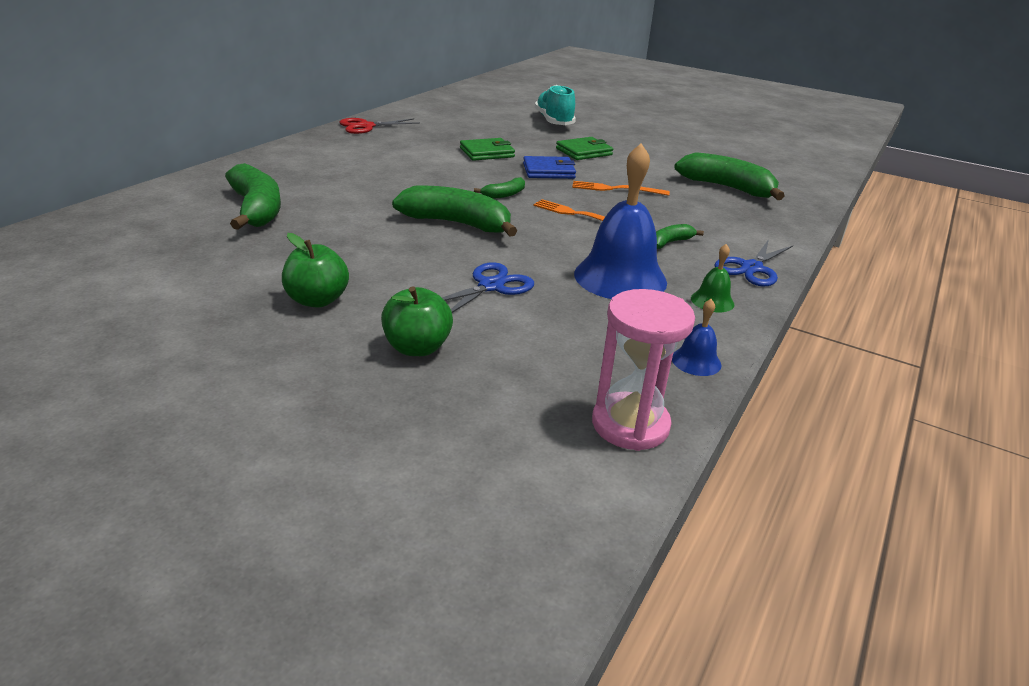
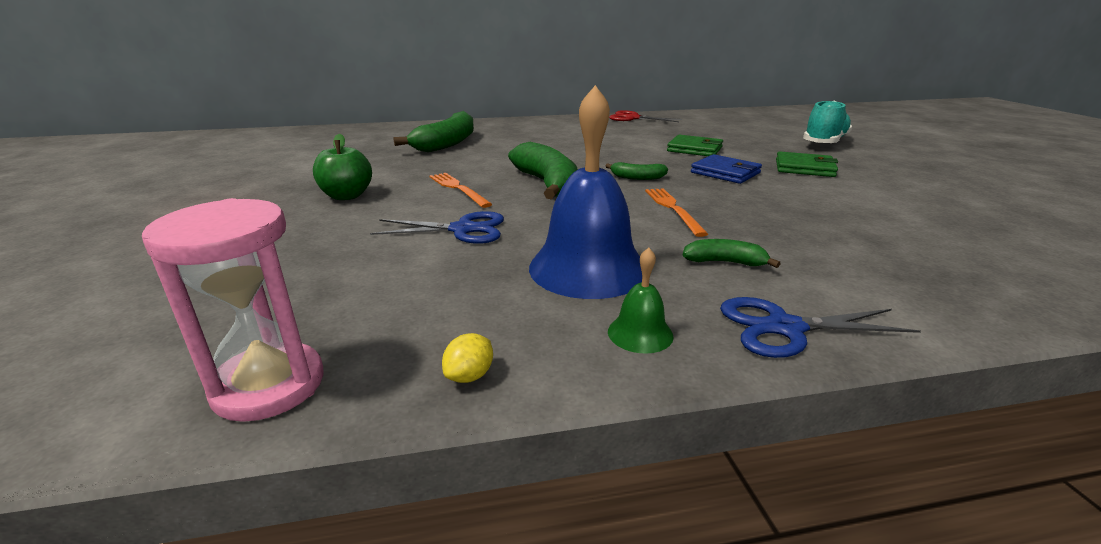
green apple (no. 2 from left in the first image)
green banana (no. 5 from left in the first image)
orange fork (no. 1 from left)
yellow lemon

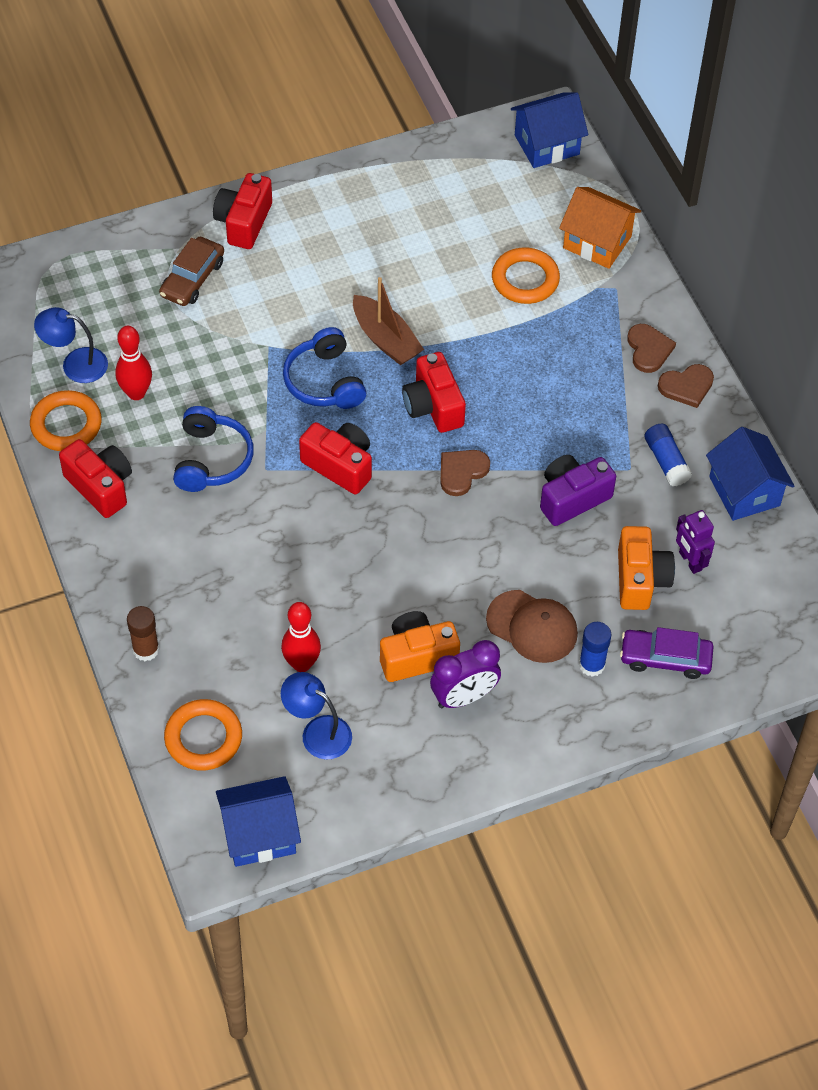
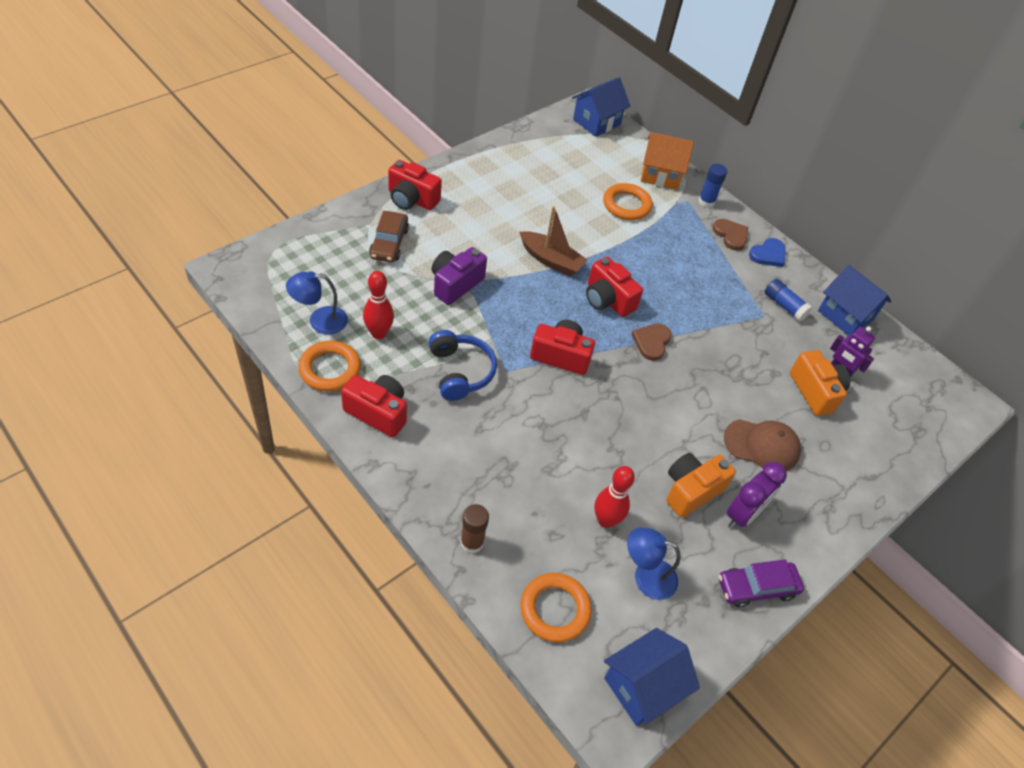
blue headphones (no. 2 from left in the first image)
purple camera
blue glue stick (no. 1 from left)
purple car
blue heart
red camera (no. 2 from left)

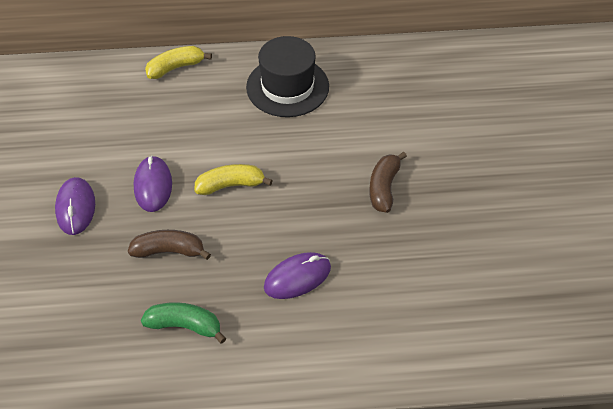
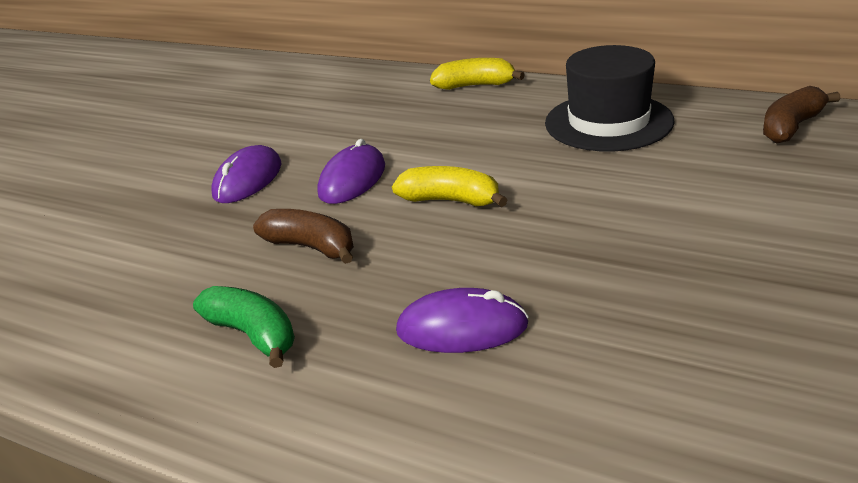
brown banana (no. 2 from left)

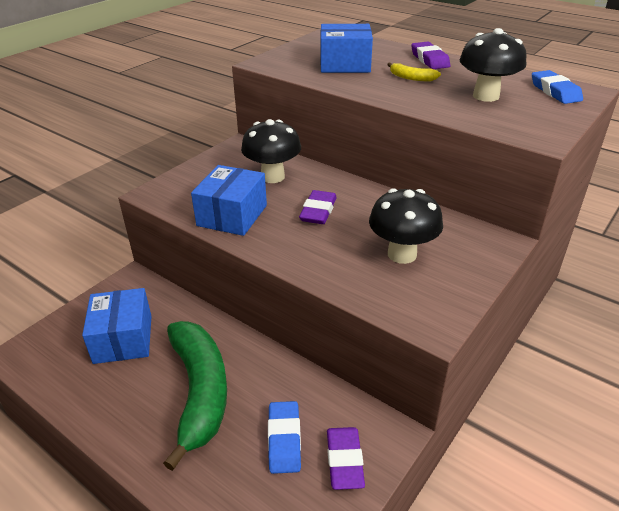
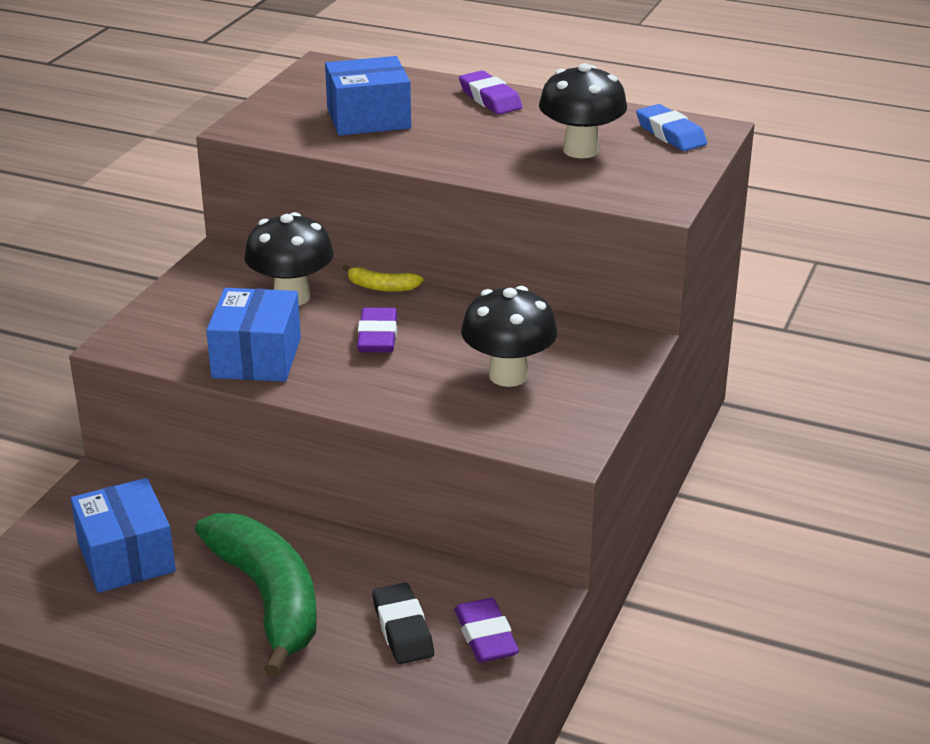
yellow banana
black eraser

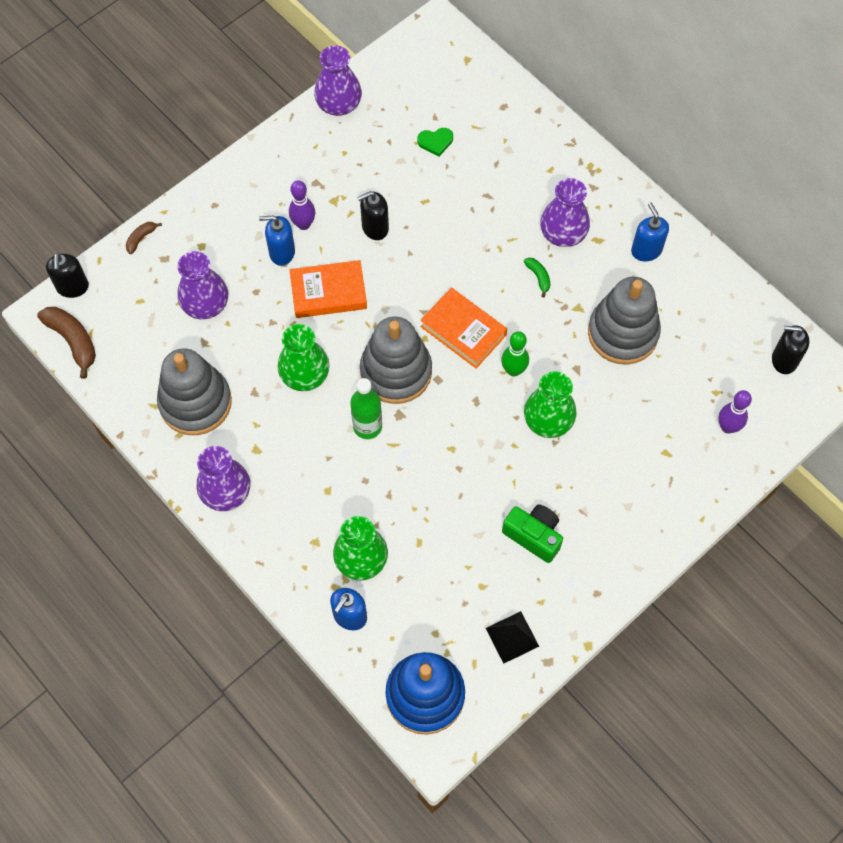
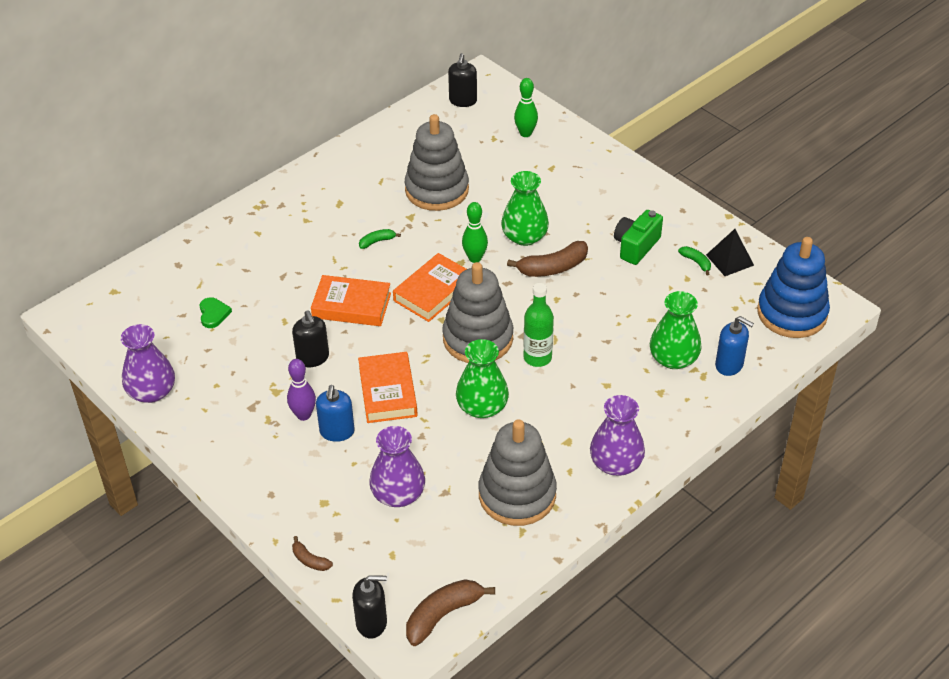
purple vase (no. 4 from left in the first image)
blue soap dispenser (no. 3 from left in the first image)
orange book (no. 1 from left)
brown banana (no. 3 from left)
green banana (no. 2 from left)
green bowling pin (no. 2 from left)

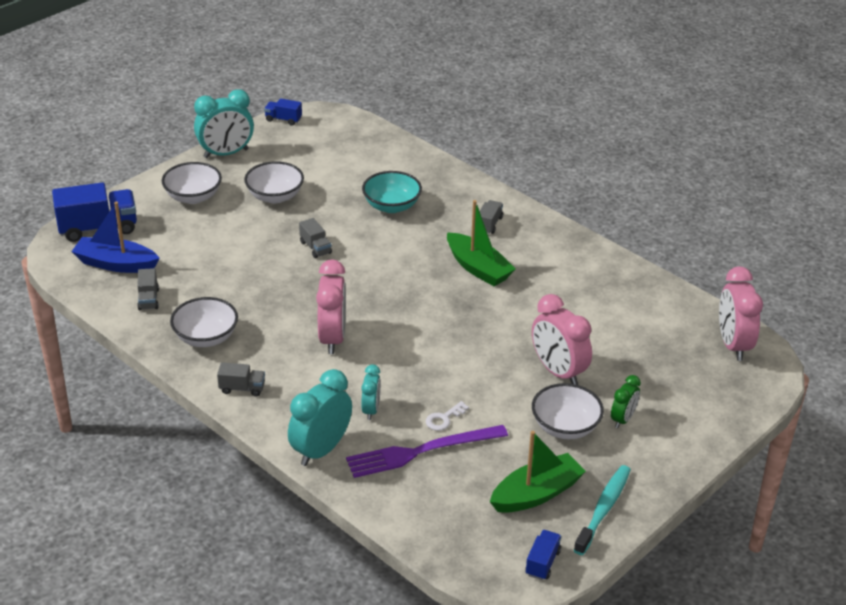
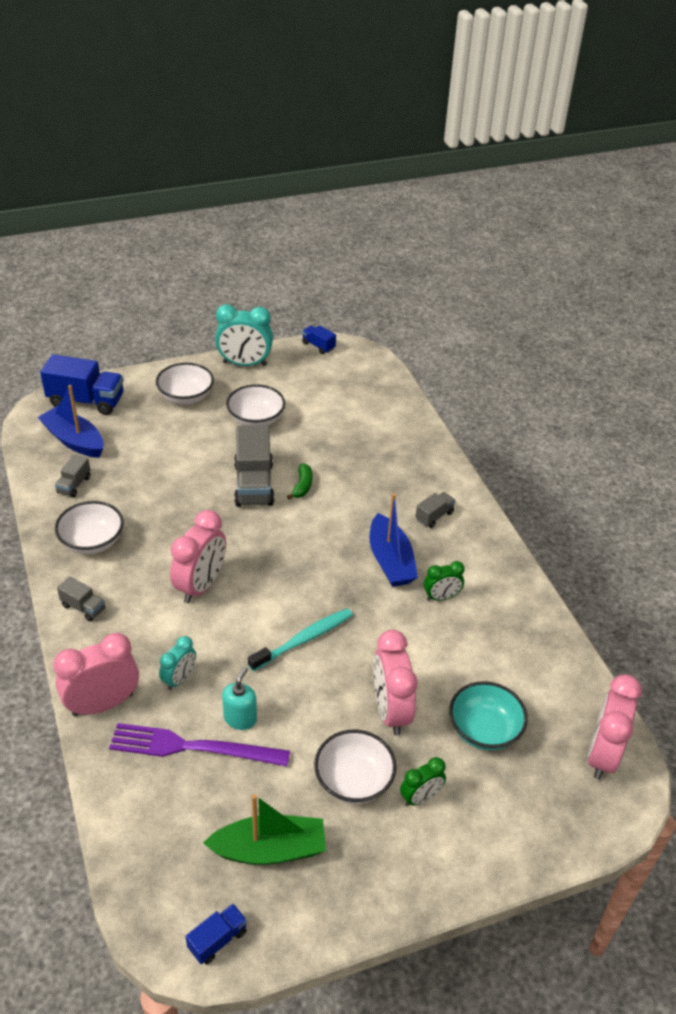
green banana
green clock (no. 2 from left)
turquoise bowl
turquoise toothbrush
turquoise soap dispenser
pink clock (no. 1 from left)
blue boat (no. 2 from left)
grey truck (no. 3 from left)

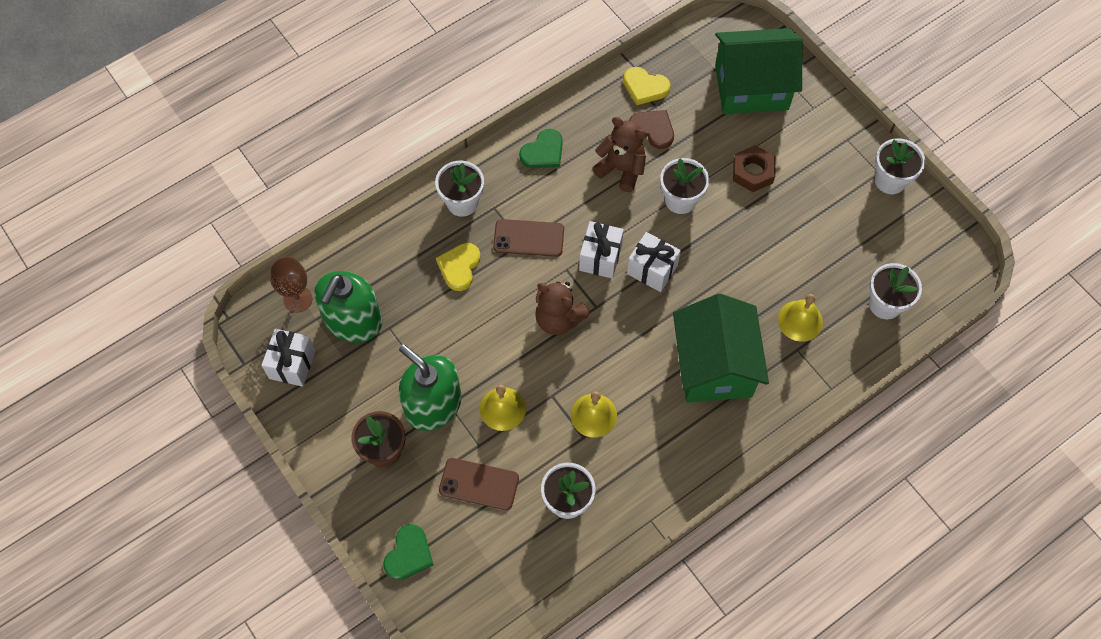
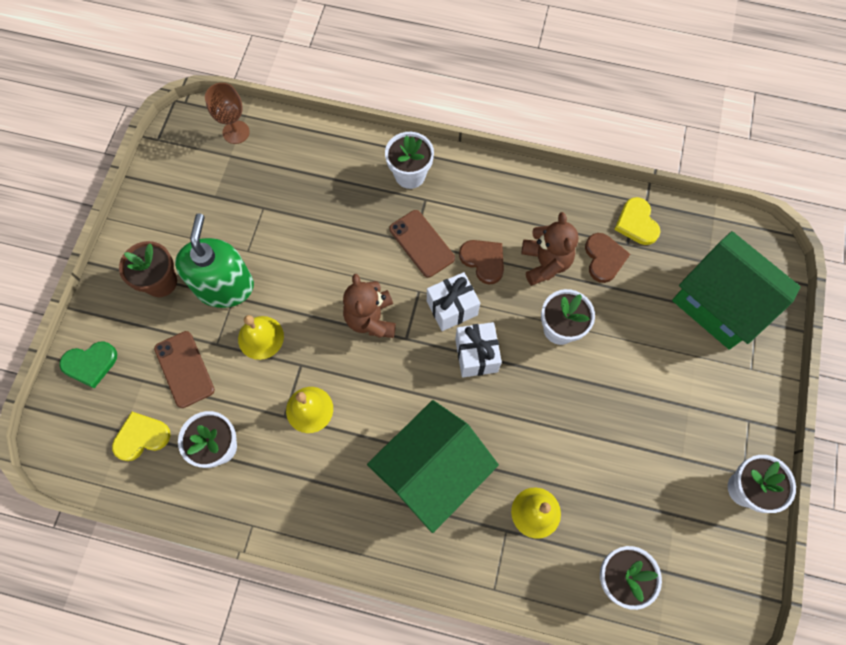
white gift (no. 1 from left in the first image)
green soap dispenser (no. 1 from left in the first image)
green heart (no. 2 from left in the first image)
brown nut
brown heart (no. 1 from left)
yellow heart (no. 1 from left)

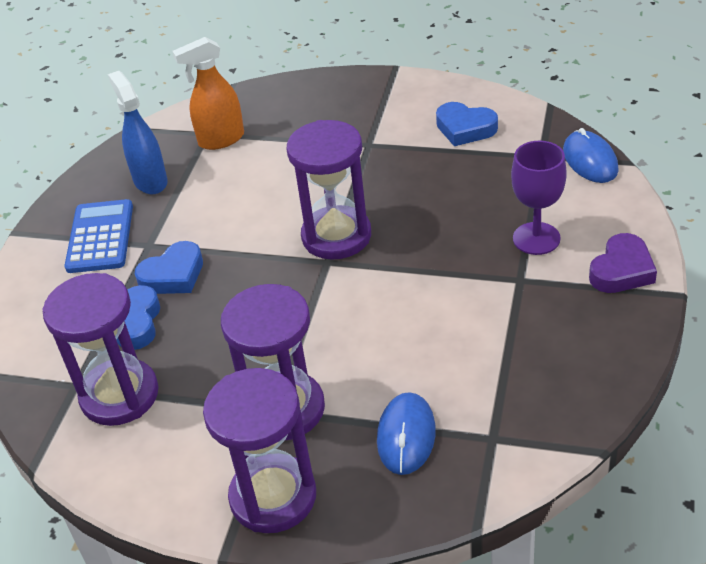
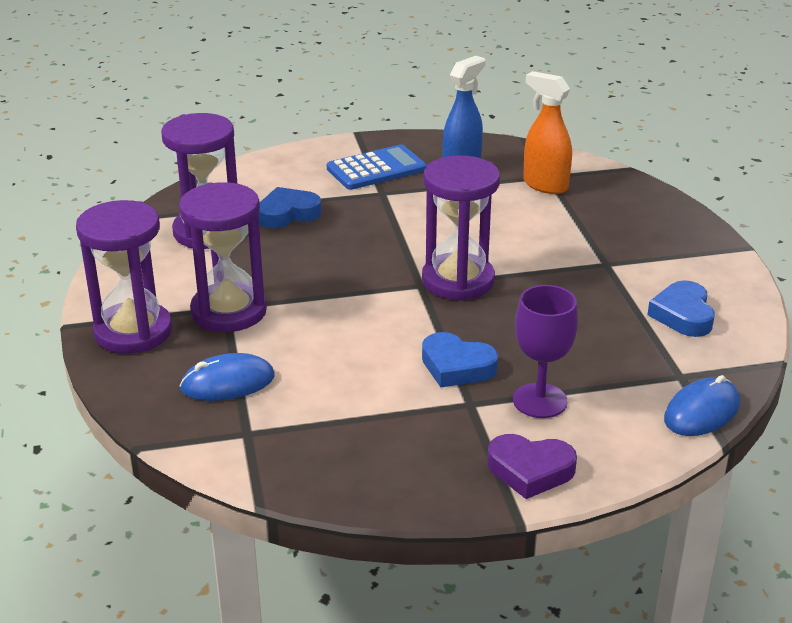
blue heart (no. 2 from left)

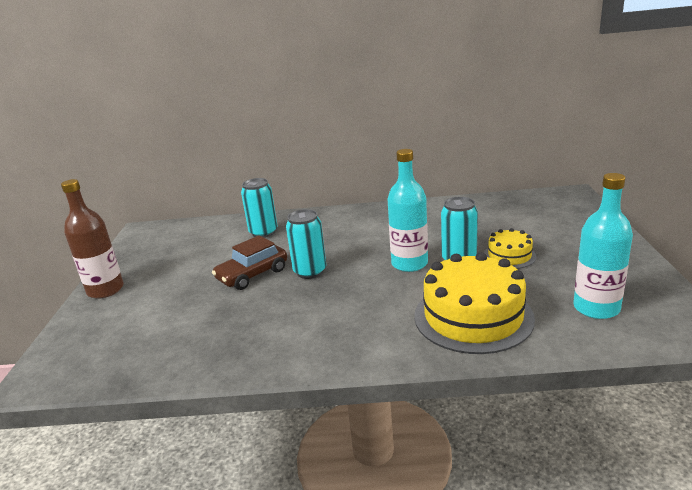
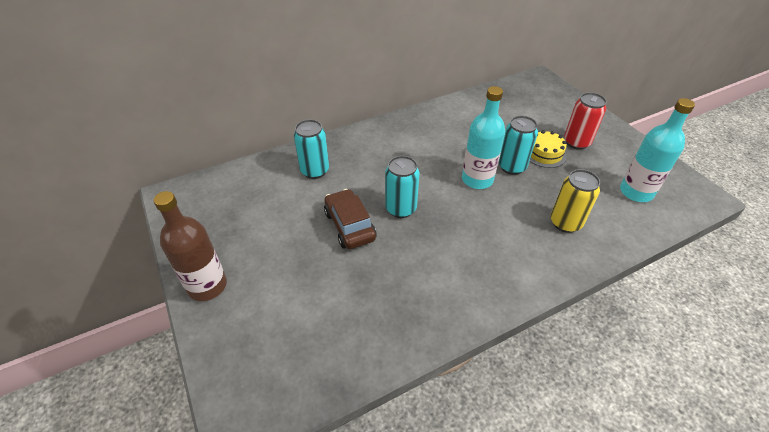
red can
yellow can
brown car

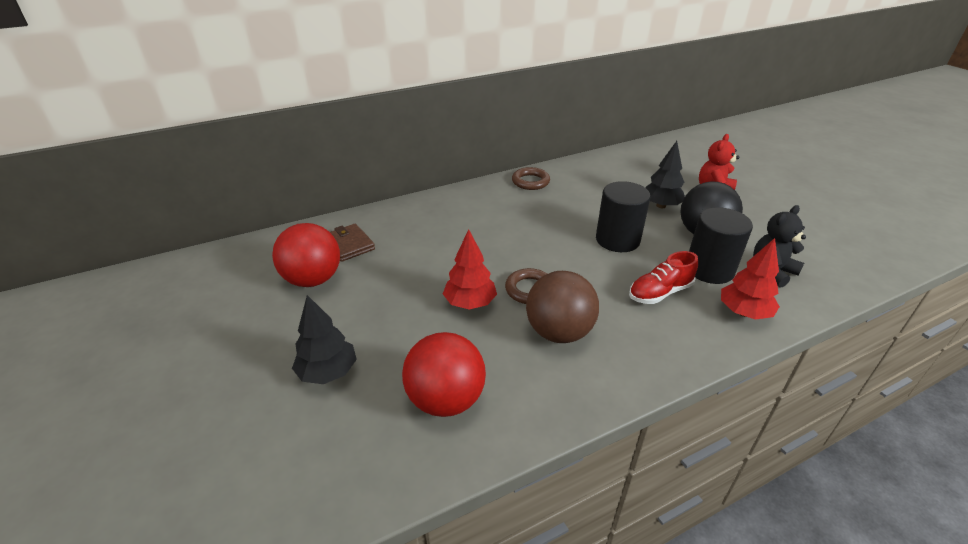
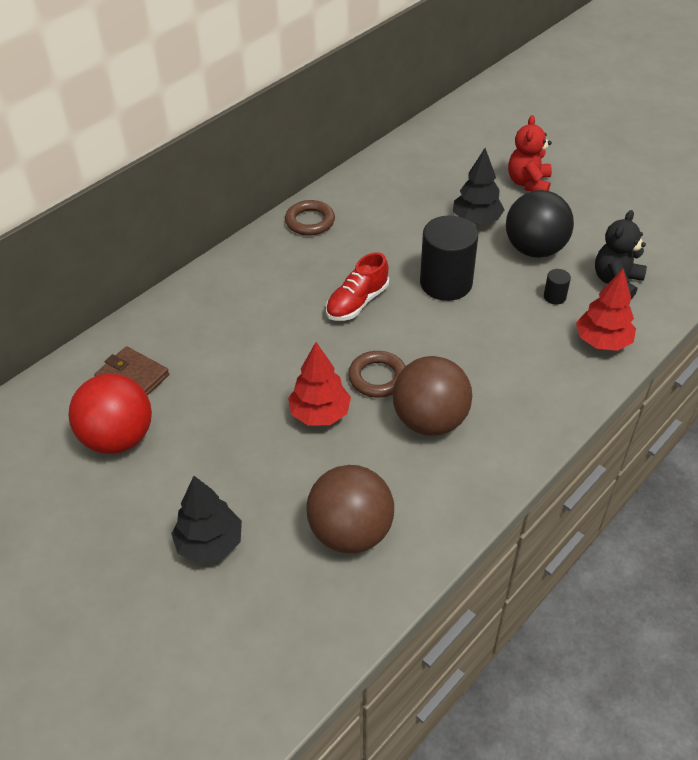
red shoe
brown ball (no. 1 from left)
black cylinder (no. 2 from left)

